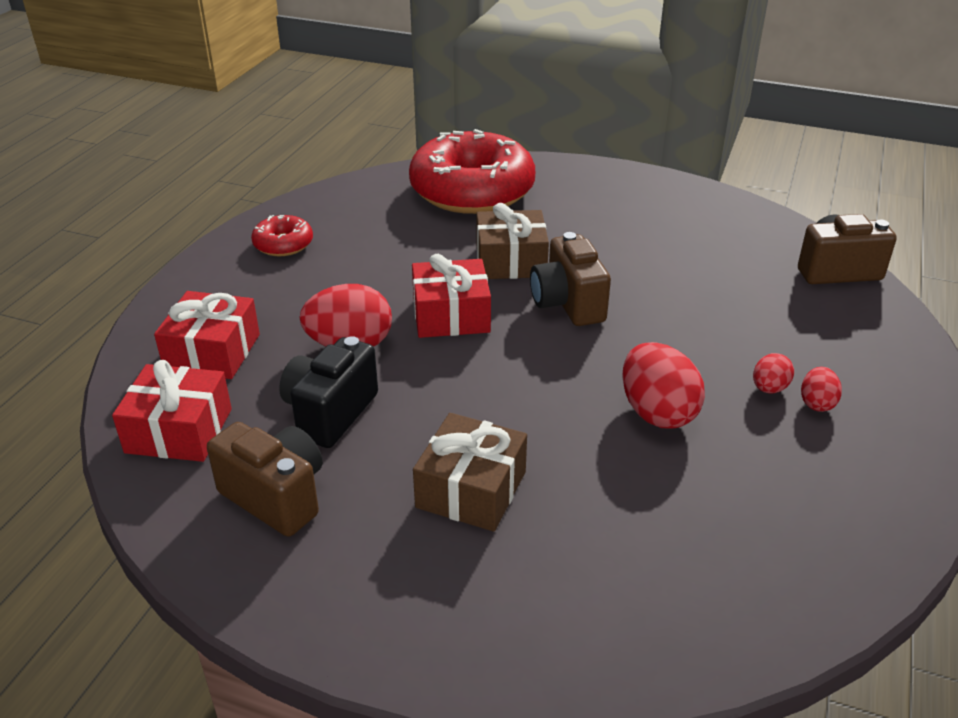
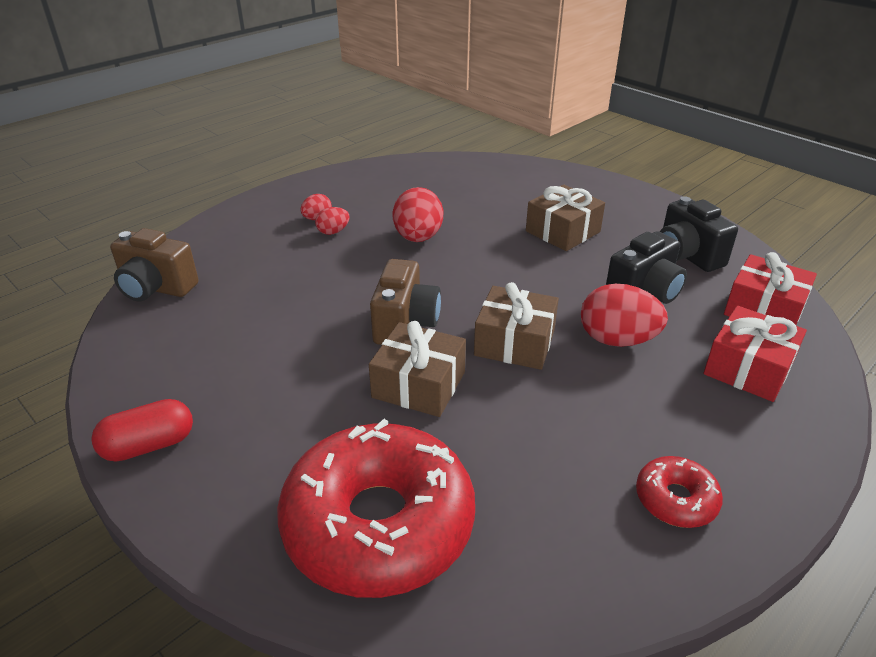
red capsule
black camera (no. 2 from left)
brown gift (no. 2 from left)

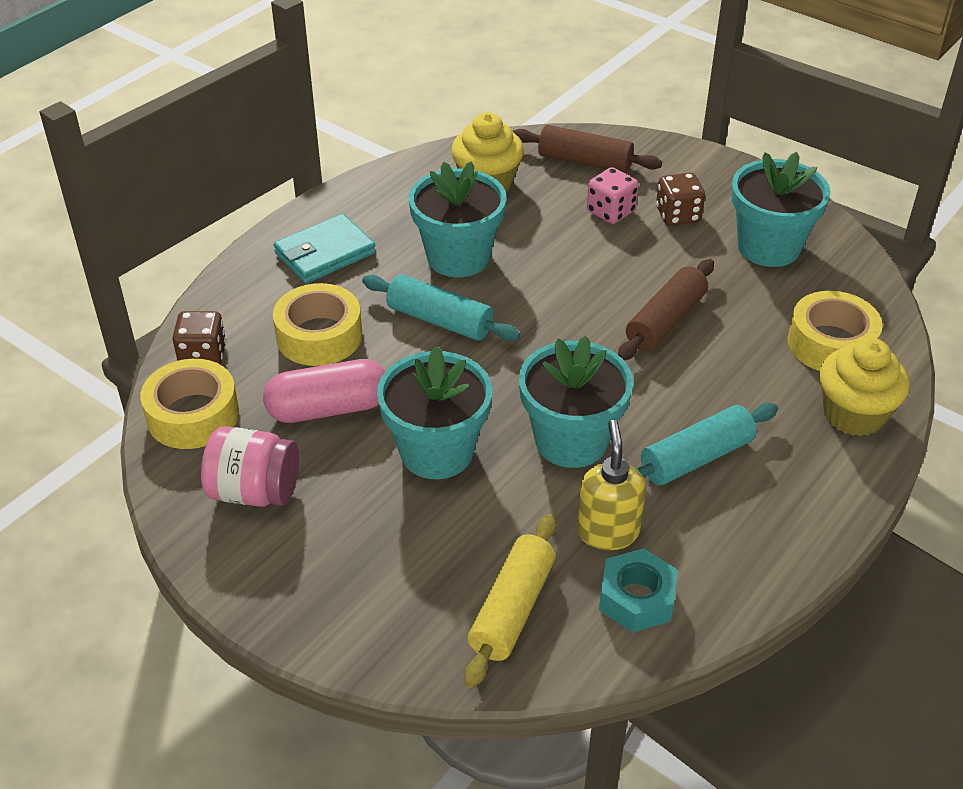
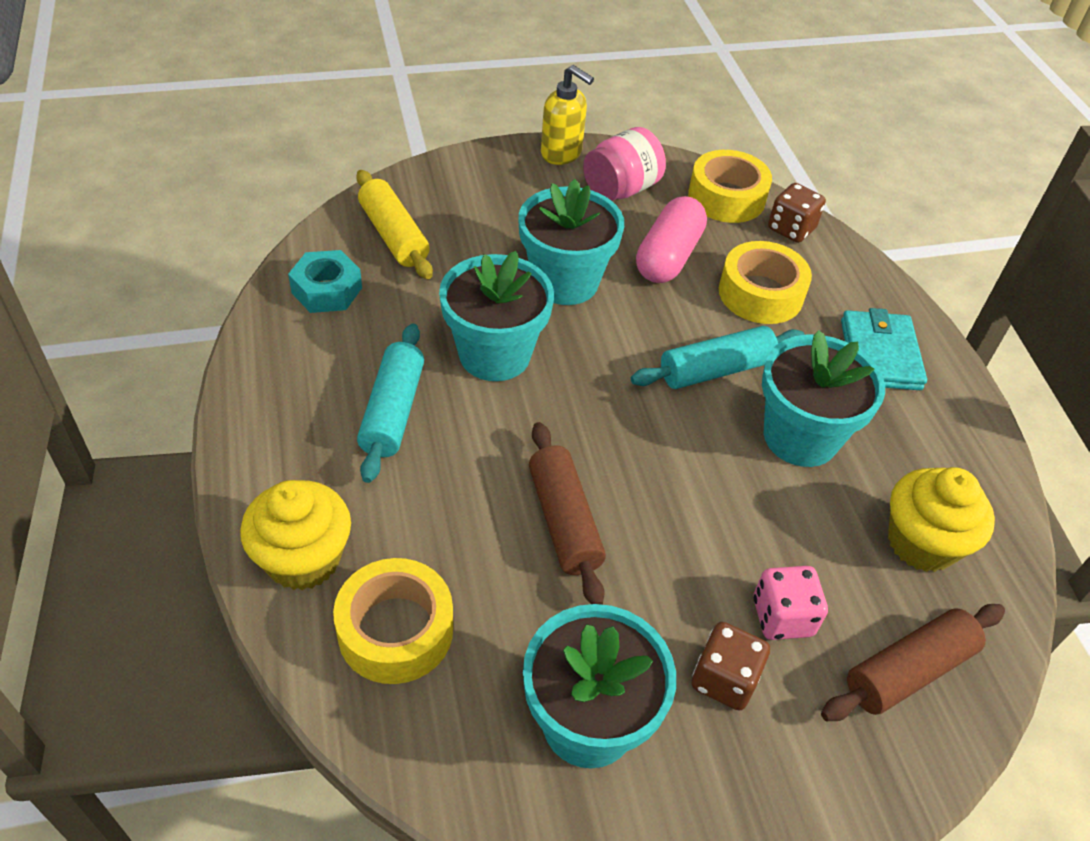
yellow soap dispenser

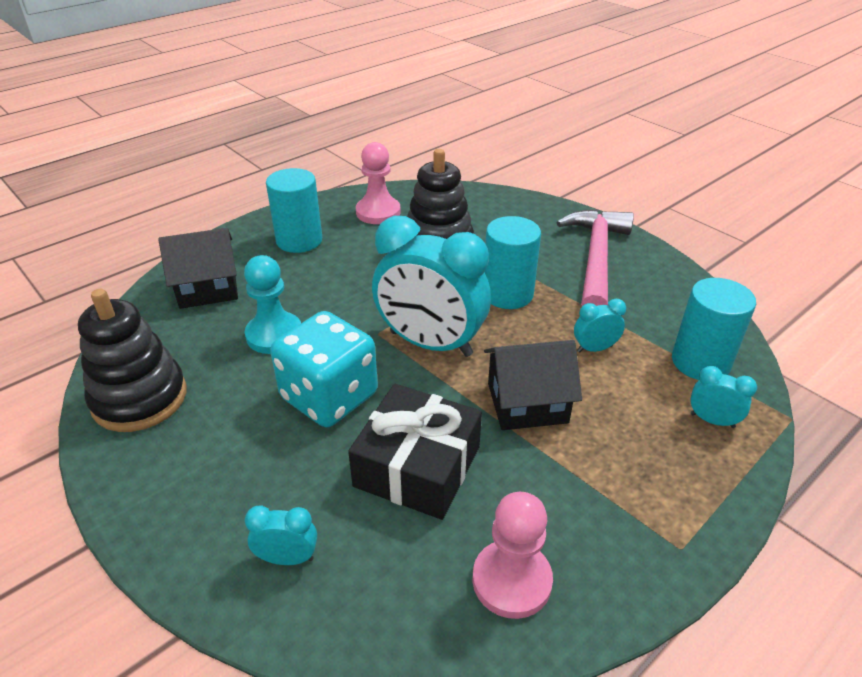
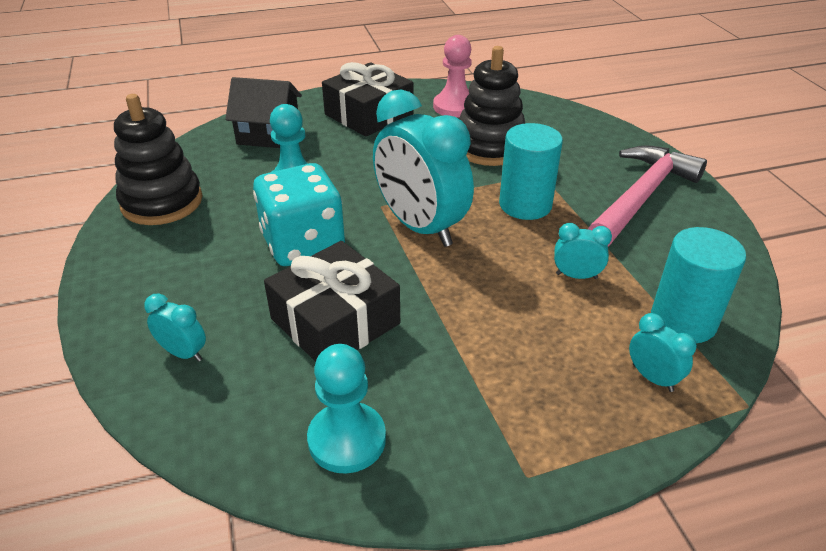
black house (no. 2 from left in the first image)
black gift (no. 2 from left)
turquoise pawn (no. 2 from left)

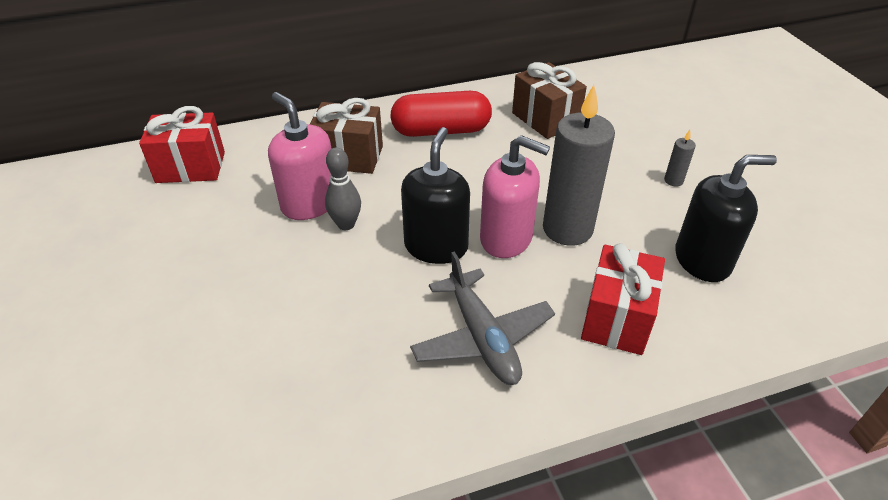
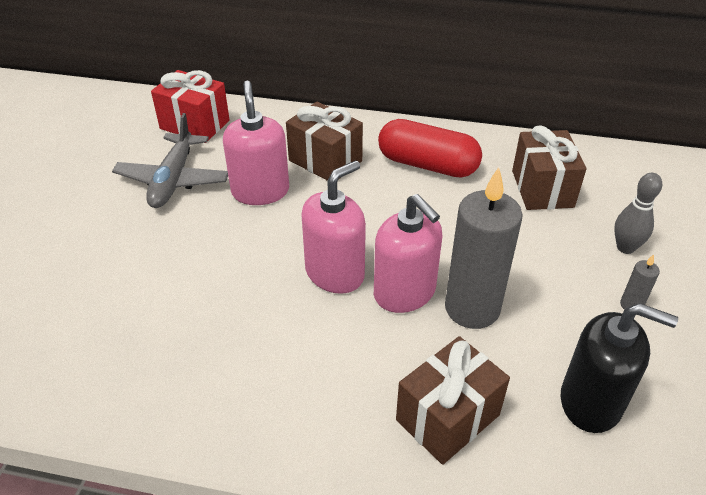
grey bowling pin
grey plane
pink soap dispenser (no. 2 from left)
brown gift (no. 2 from left)

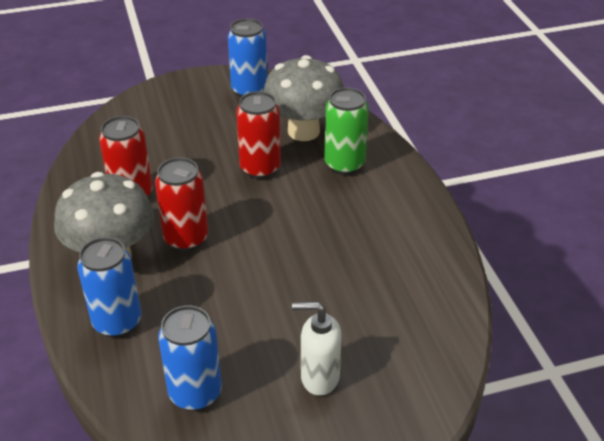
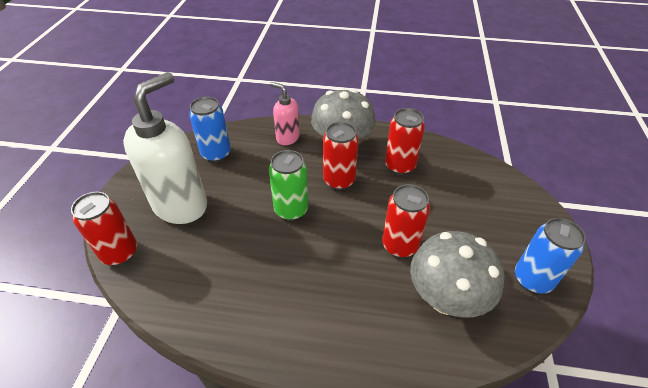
red can (no. 1 from left)
green can
pink soap dispenser
white soap dispenser

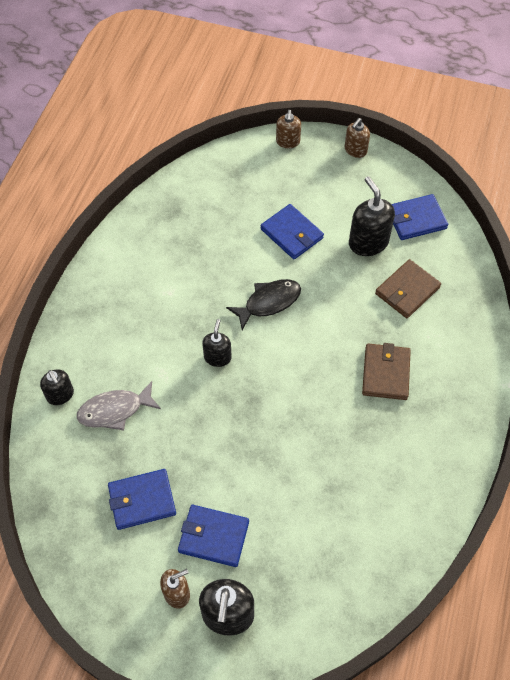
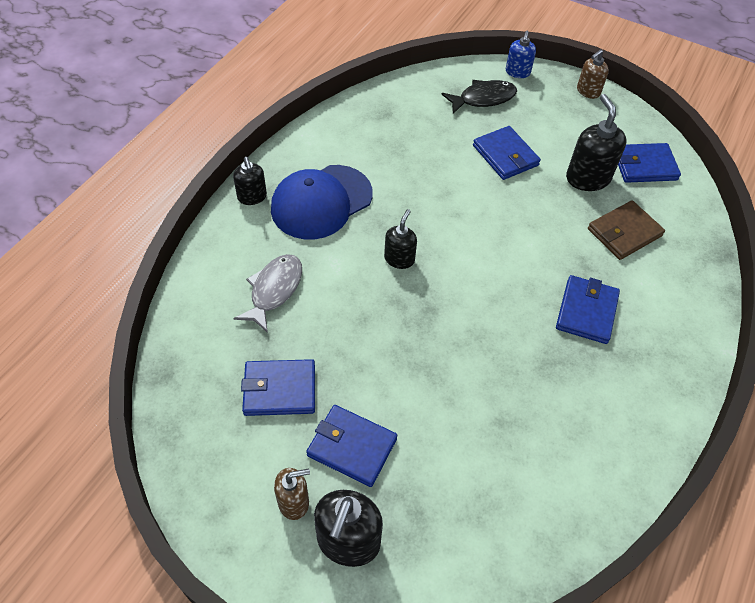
blue cap
black soap dispenser (no. 1 from left)
black fish
blue soap dispenser
blue wallet (no. 4 from left)
grey fish

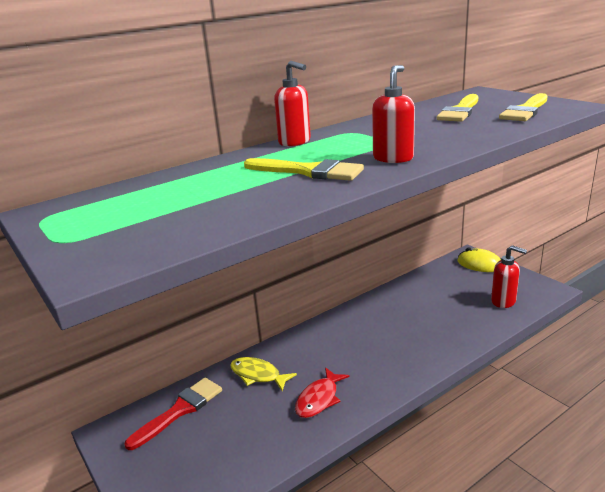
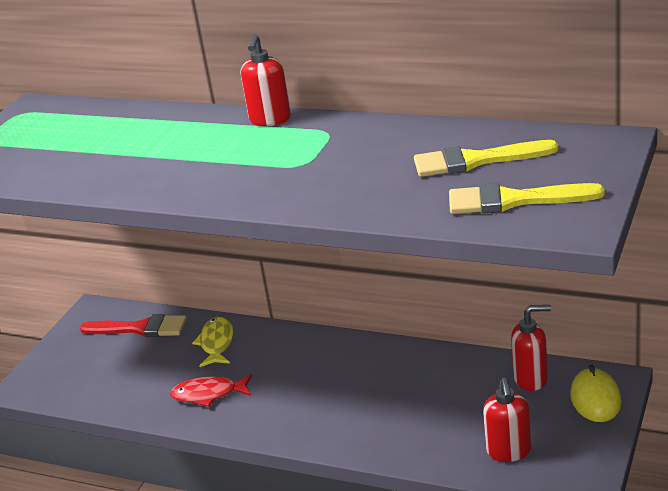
yellow brush (no. 1 from left in the first image)
red soap dispenser (no. 3 from left)

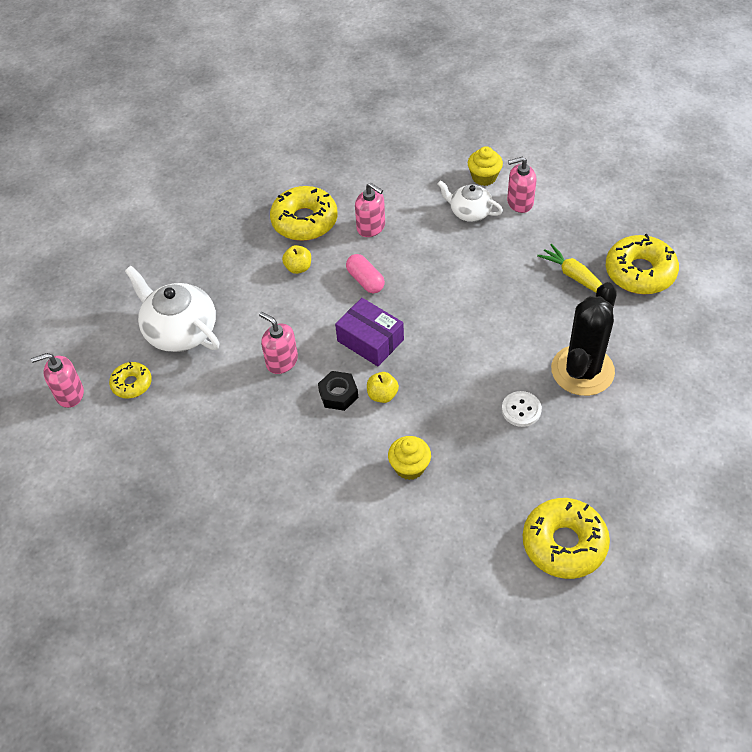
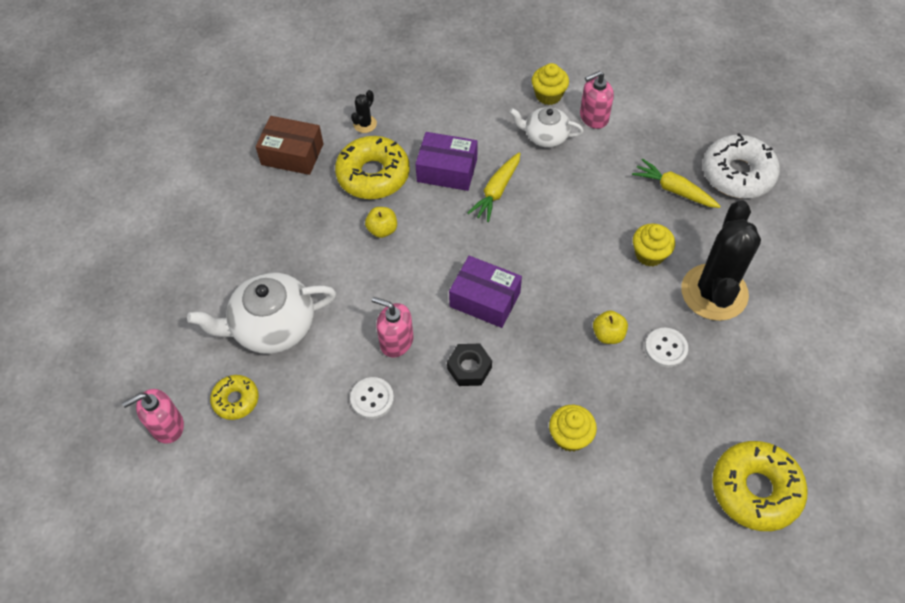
pink capsule
brown box
white button (no. 1 from left)
black cactus (no. 1 from left)
yellow carrot (no. 1 from left)
yellow cupcake (no. 3 from left)
yellow apple (no. 2 from left)
purple box (no. 1 from left)
white donut
white teapot (no. 1 from left)

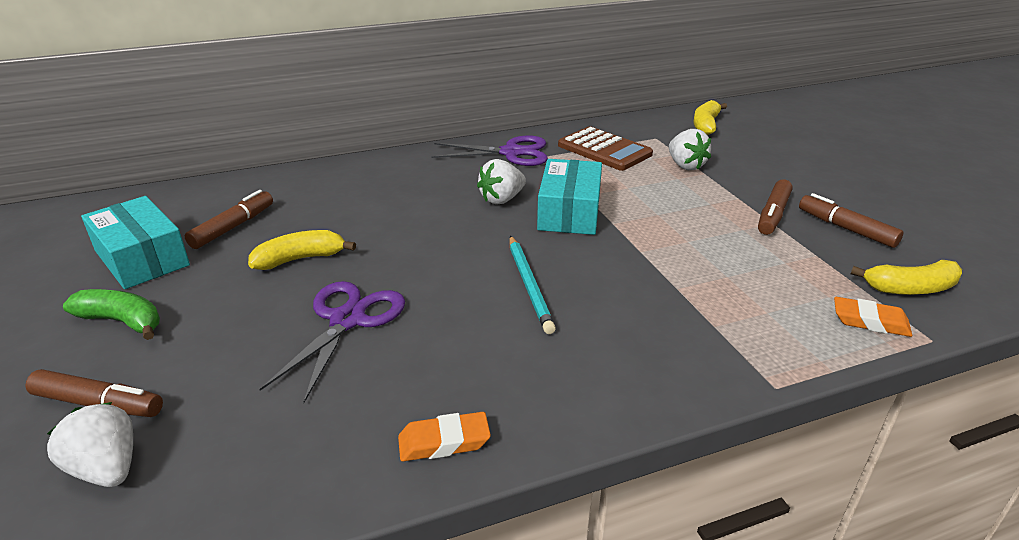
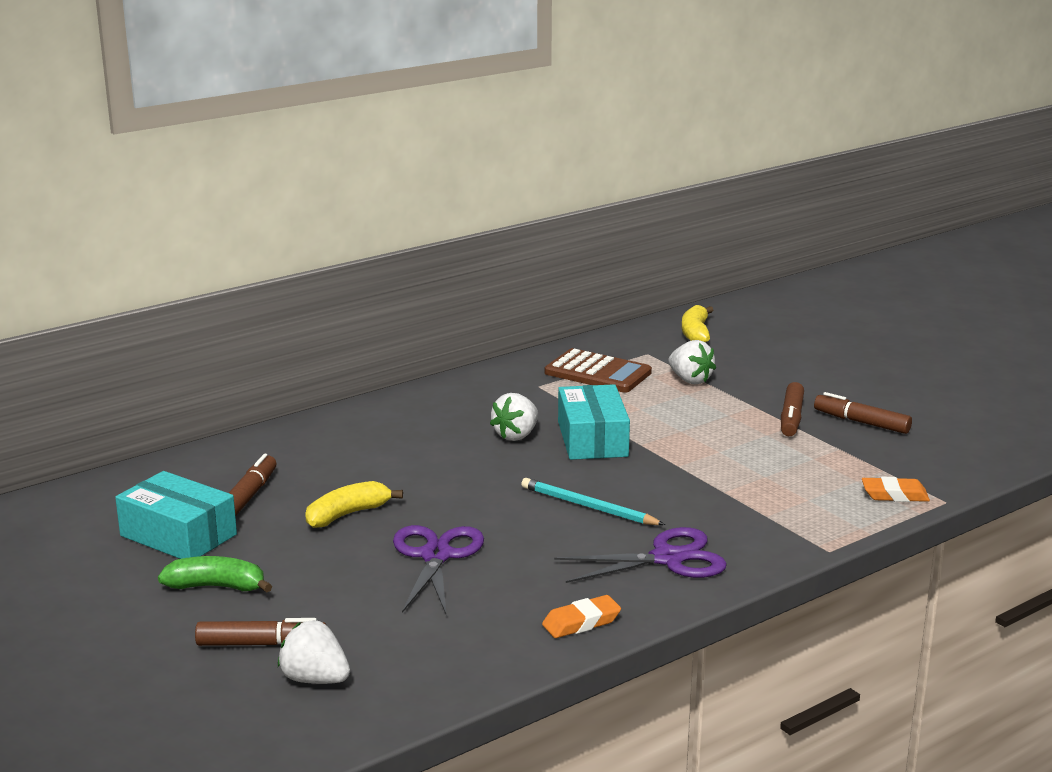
yellow banana (no. 3 from left in the first image)
purple scissors (no. 2 from left)
turquoise pencil

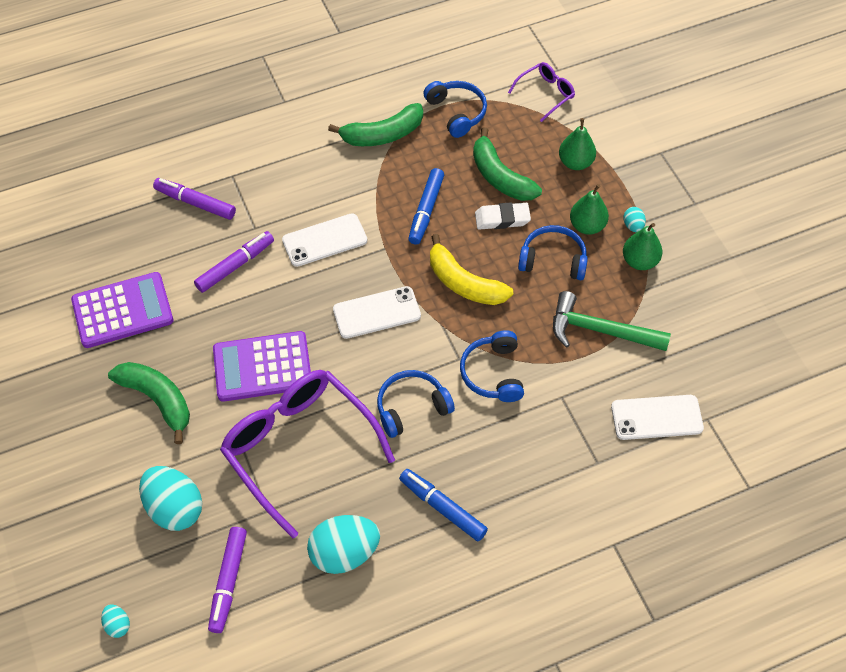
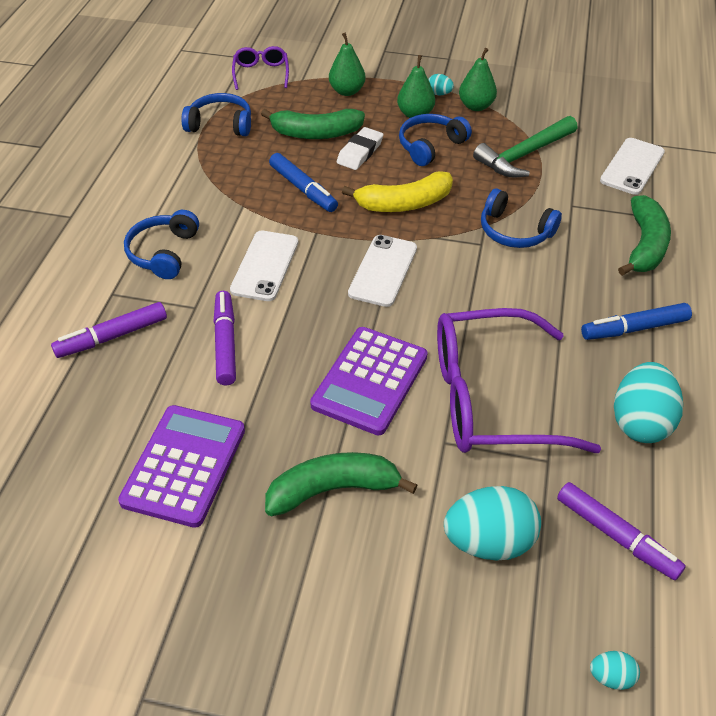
green banana (no. 3 from left)
blue headphones (no. 1 from left)

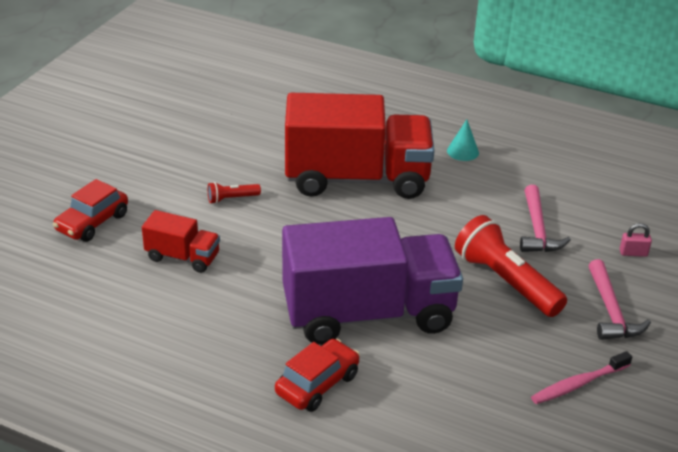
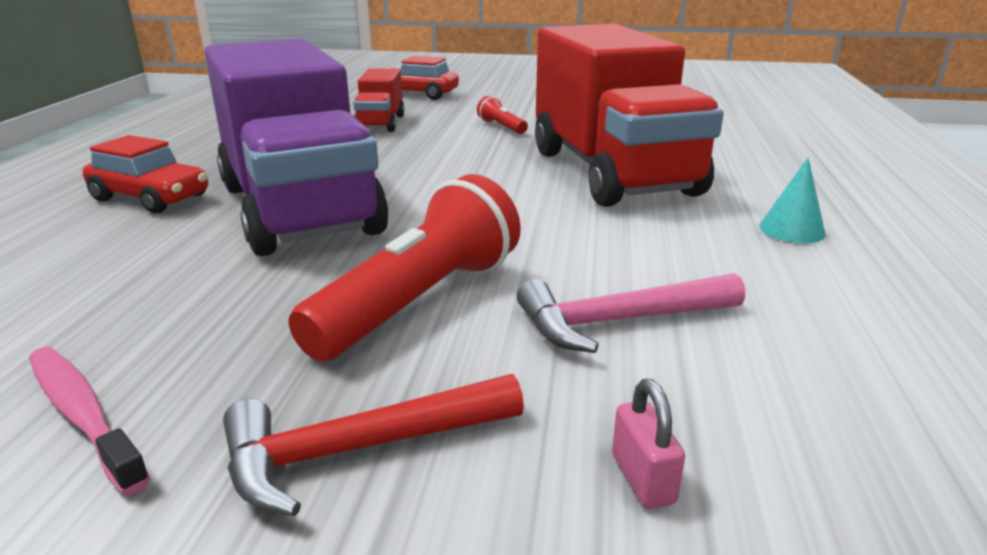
red hammer

